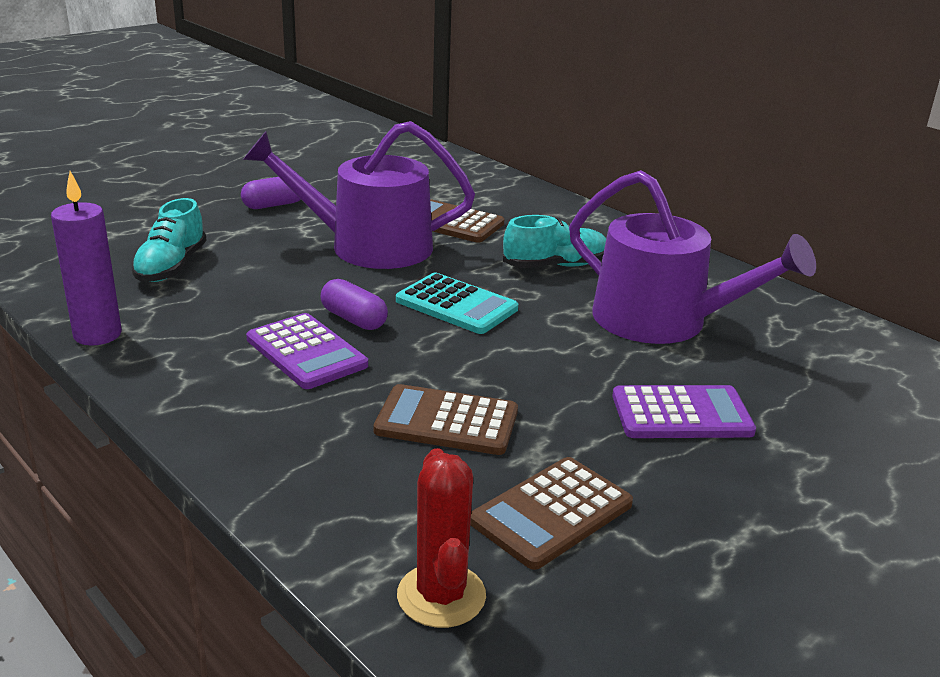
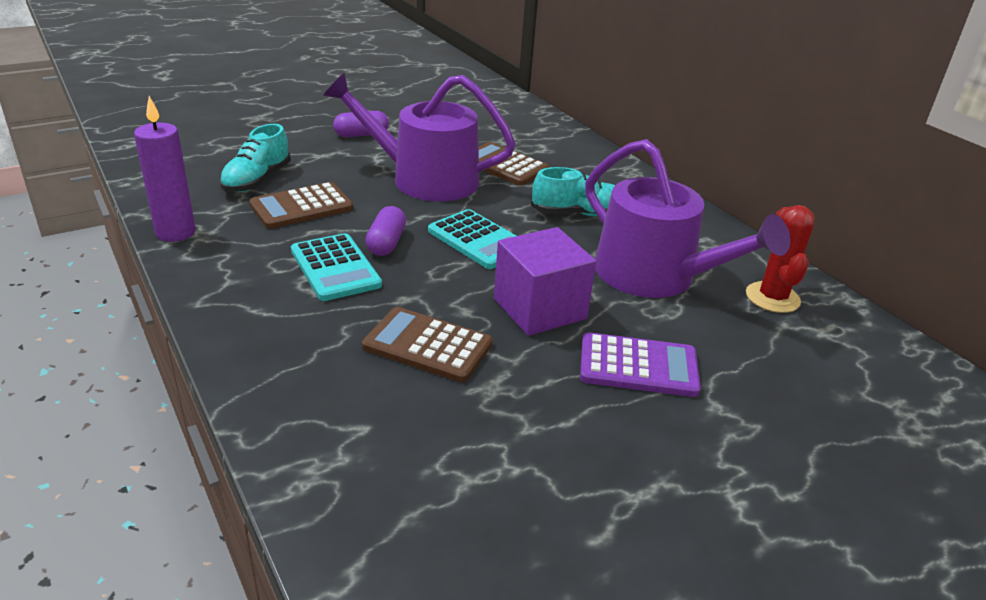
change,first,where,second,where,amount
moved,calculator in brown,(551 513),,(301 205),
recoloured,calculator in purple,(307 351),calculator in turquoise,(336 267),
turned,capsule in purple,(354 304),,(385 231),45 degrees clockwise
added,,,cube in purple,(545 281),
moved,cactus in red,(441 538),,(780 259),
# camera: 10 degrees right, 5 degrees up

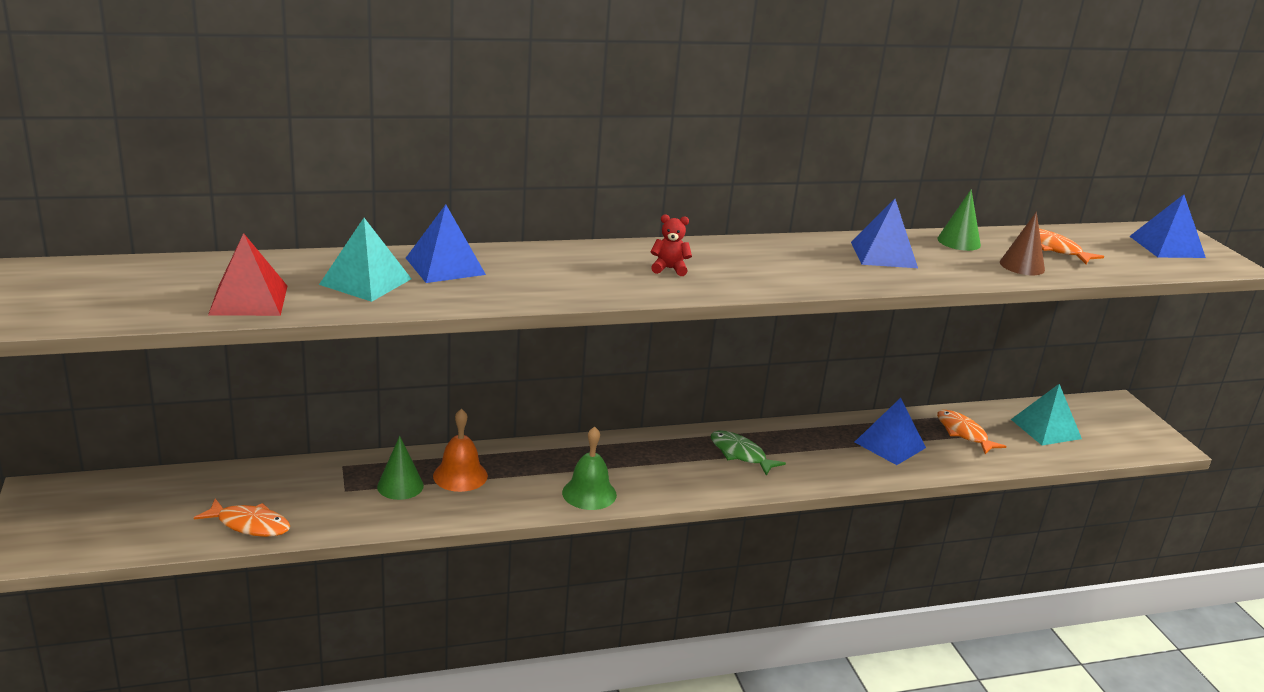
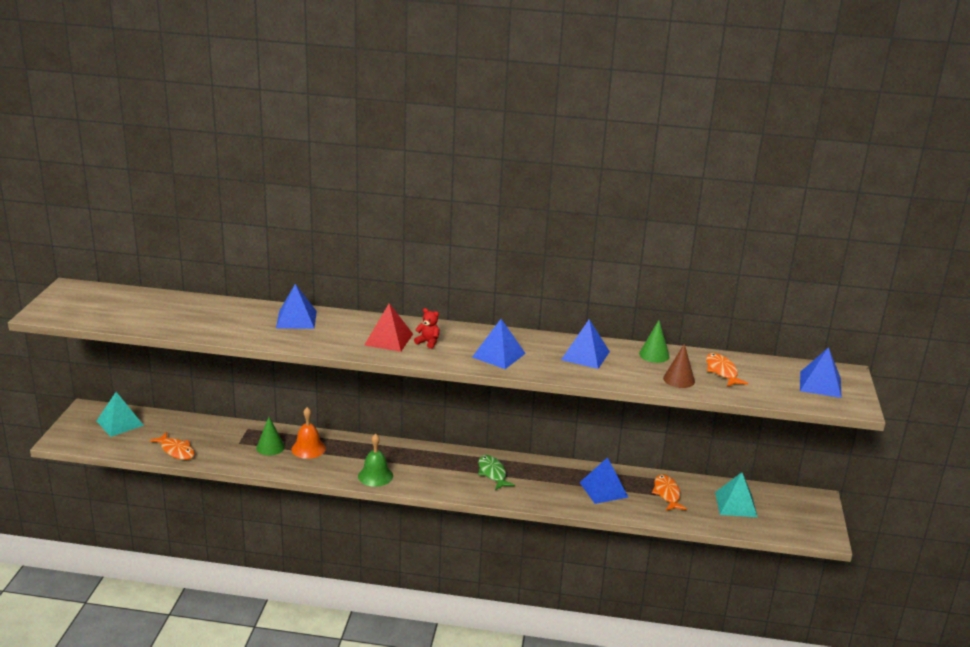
change,first,where,second,where,amount
moved,pyramid in turquoise,(365 260),,(120 414),
moved,pyramid in red,(247 274),,(389 327),
added,,,pyramid in blue,(499 344),
# camera: 25 degrees right, 0 degrees up

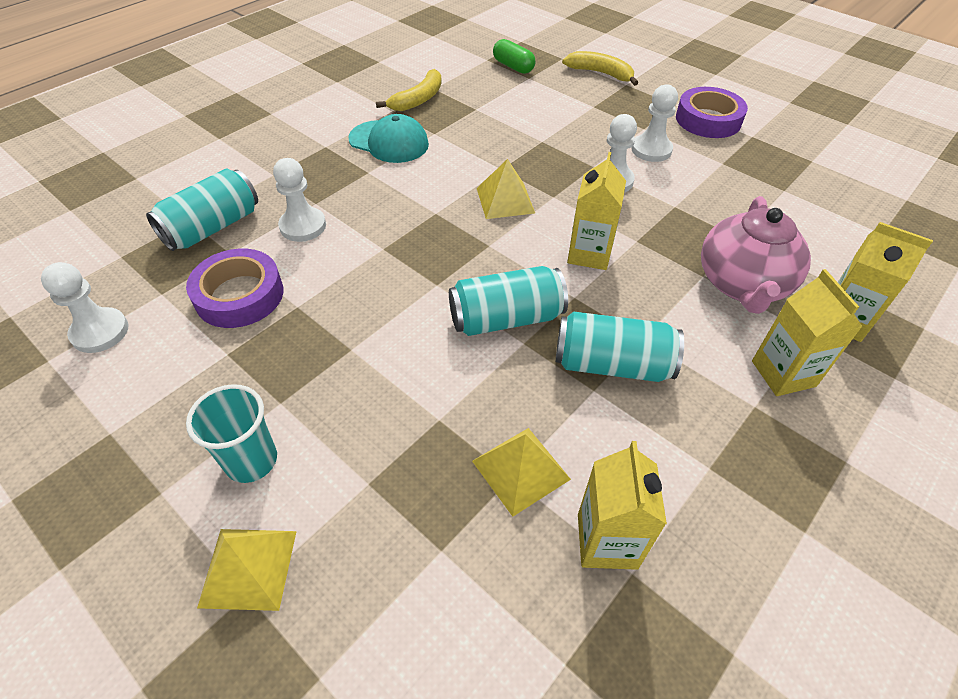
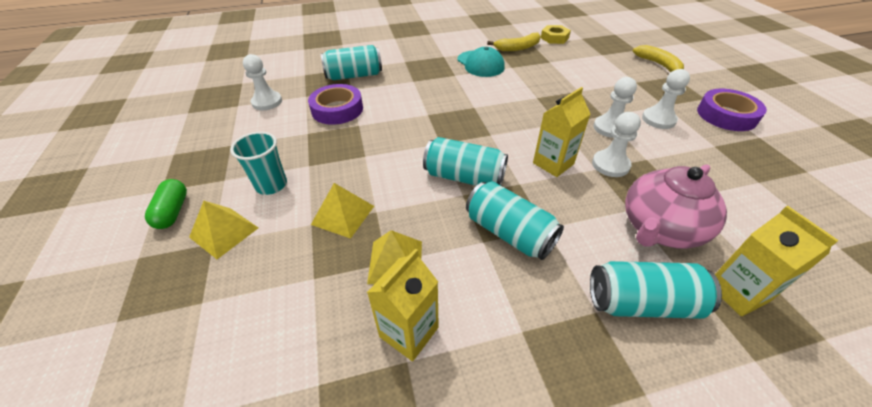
change,first,where,second,where,amount
moved,capsule in green,(514 56),,(166 204),
moved,pyramid in yellow,(506 189),,(342 211),
added,,,nut in yellow,(556 34),
replaced,carton in yellow,(807 332),can in turquoise,(656 290),
moved,pawn in white,(299 200),,(616 144),
# camera: 35 degrees right, 5 degrees down

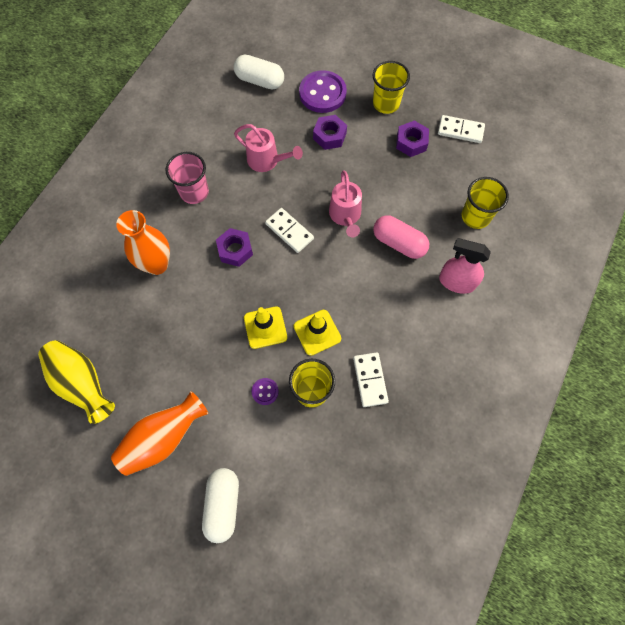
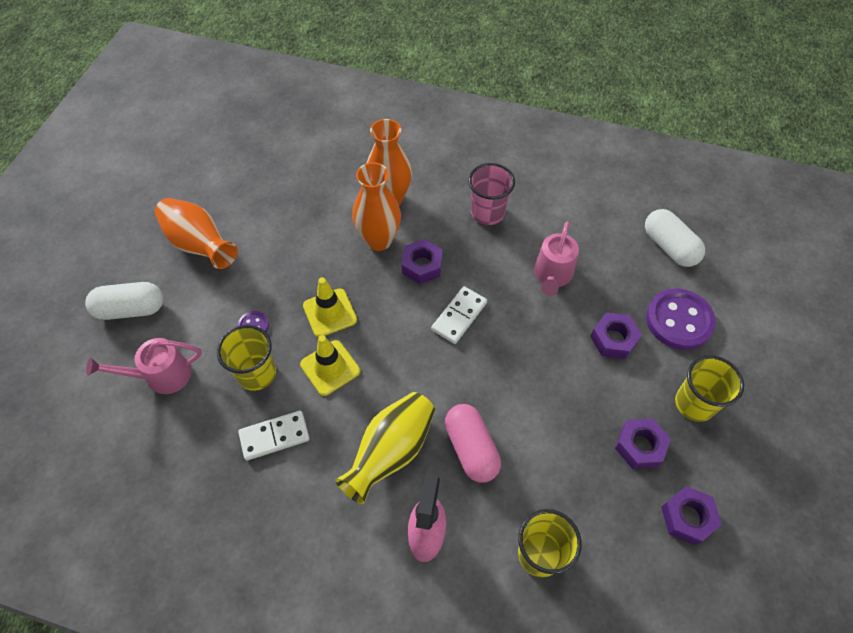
change,first,where,second,where,amount
moved,watering can in pink,(345 204),,(144 366),
moved,vase in yellow,(76 382),,(385 448),
added,,,vase in orange,(376 206),
turned,capsule in pink,(401 237),,(473 443),45 degrees counterclockwise
turned,capsule in white,(259 72),,(675 238),45 degrees counterclockwise
replaced,domino in white,(461 129),nut in purple,(691 515),
# camera: 80 degrees right, 10 degrees down

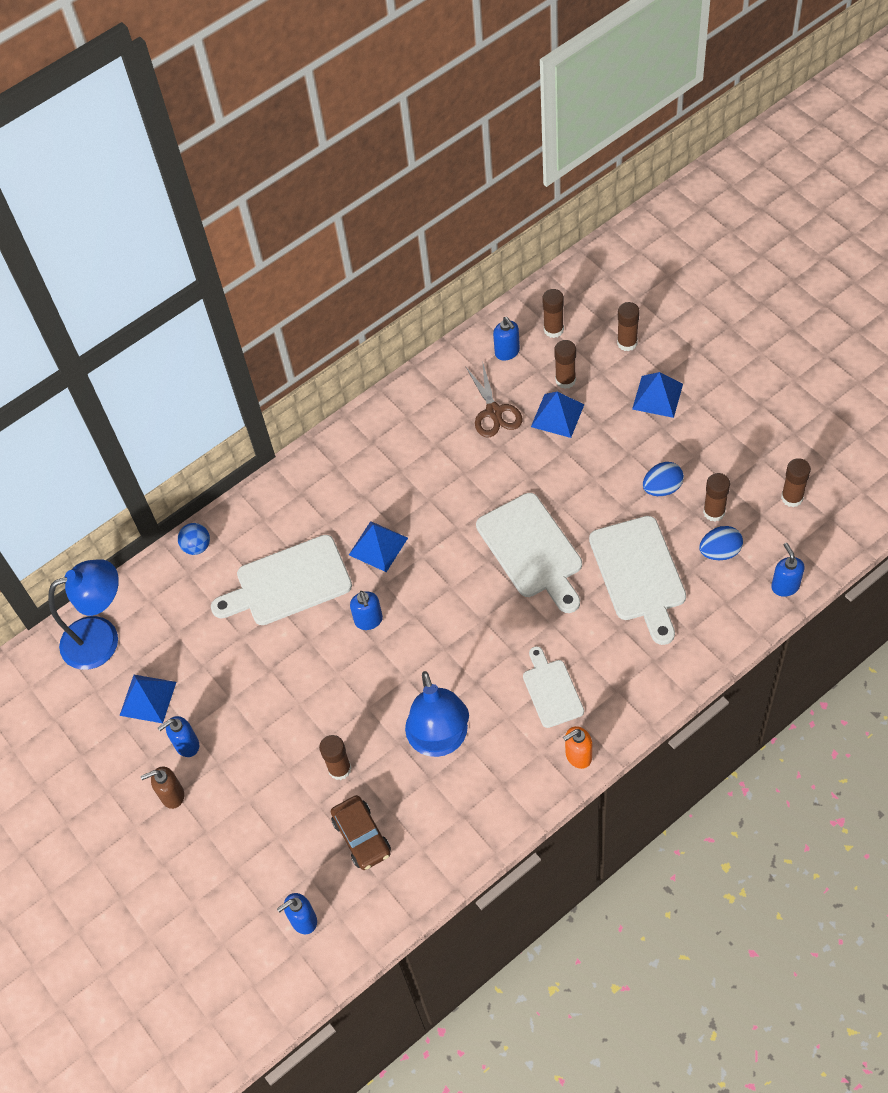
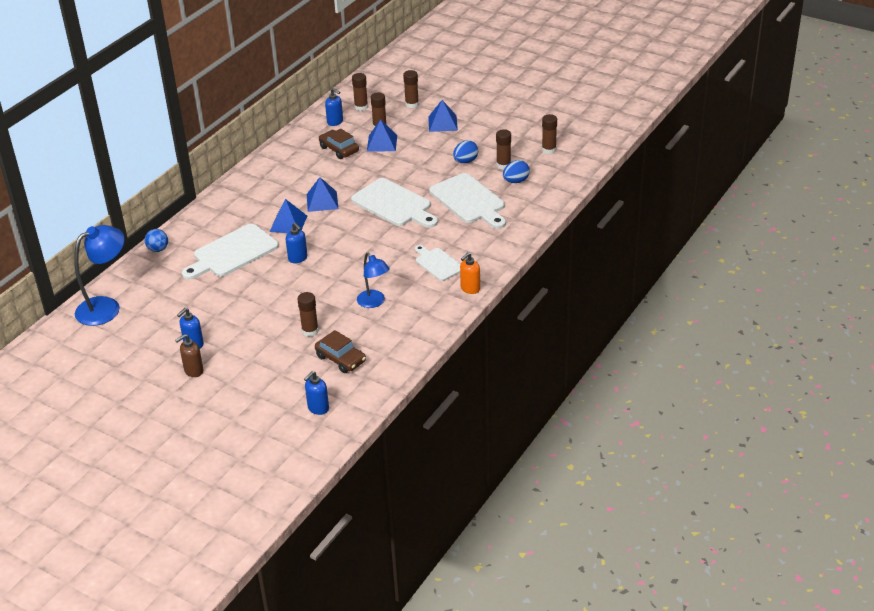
change,first,where,second,where,amount
moved,pyramid in blue,(147 699),,(322 194),
replaced,scissors in brown,(494 399),car in brown,(339 144),
resized,lamp in blue,(437 714),,(373 280),x0.63
removed,soap dispenser in blue,(788 570),,,
# camera: 25 degrees left, 20 degrees down

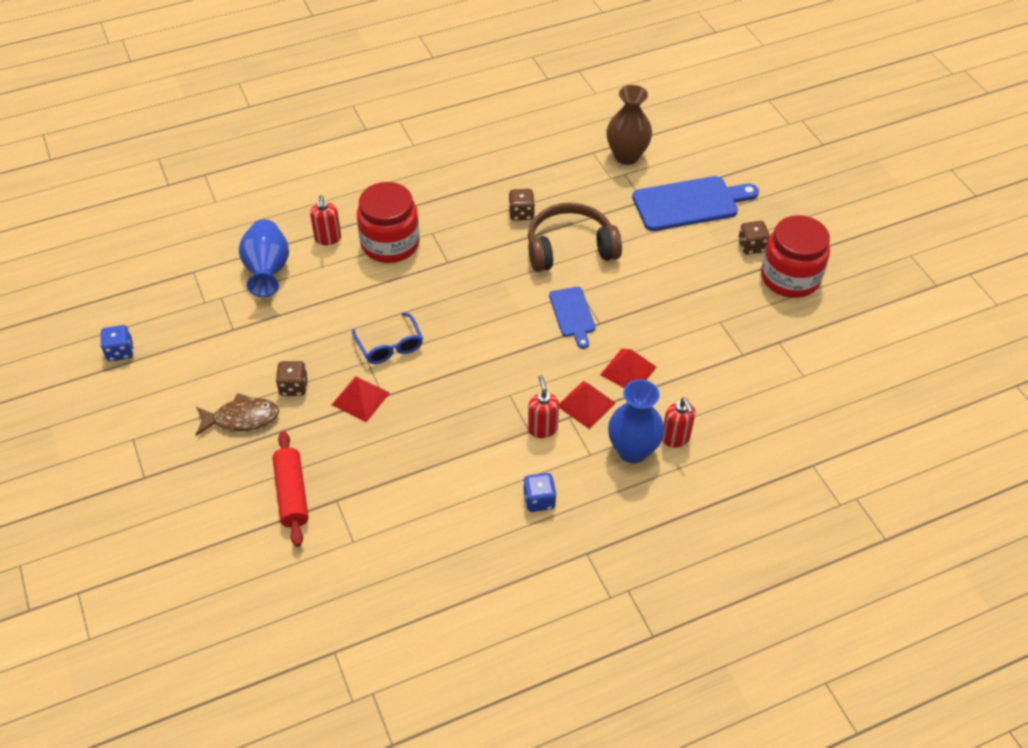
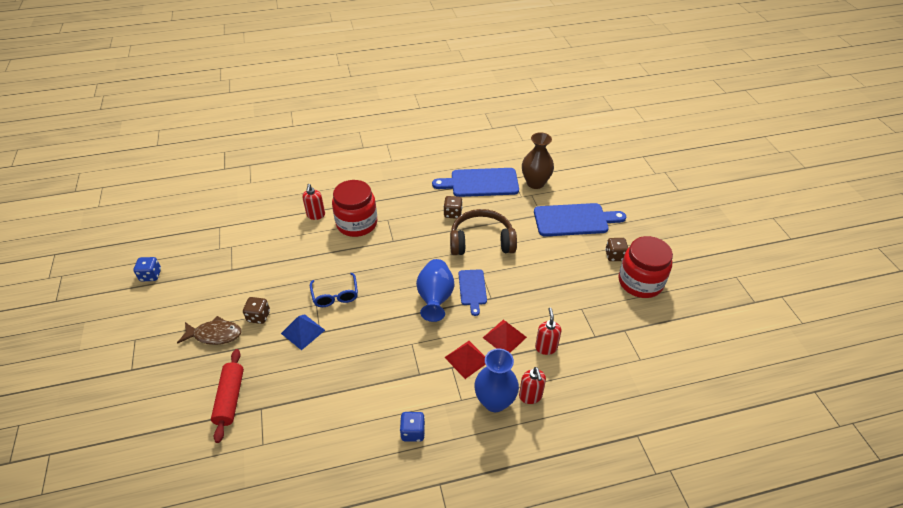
change,first,where,second,where,amount
recoloured,pyramid in red,(361 399),pyramid in blue,(303 332),
moved,vase in blue,(264 258),,(435 290),
added,,,cutting board in blue,(475 182),
moved,soap dispenser in red,(543 406),,(548 331),
# camera: 10 degrees right, 5 degrees down

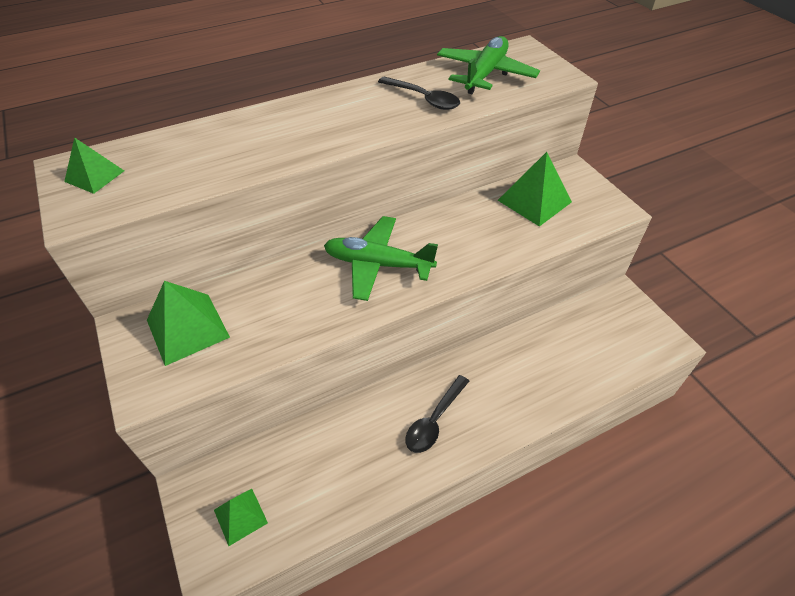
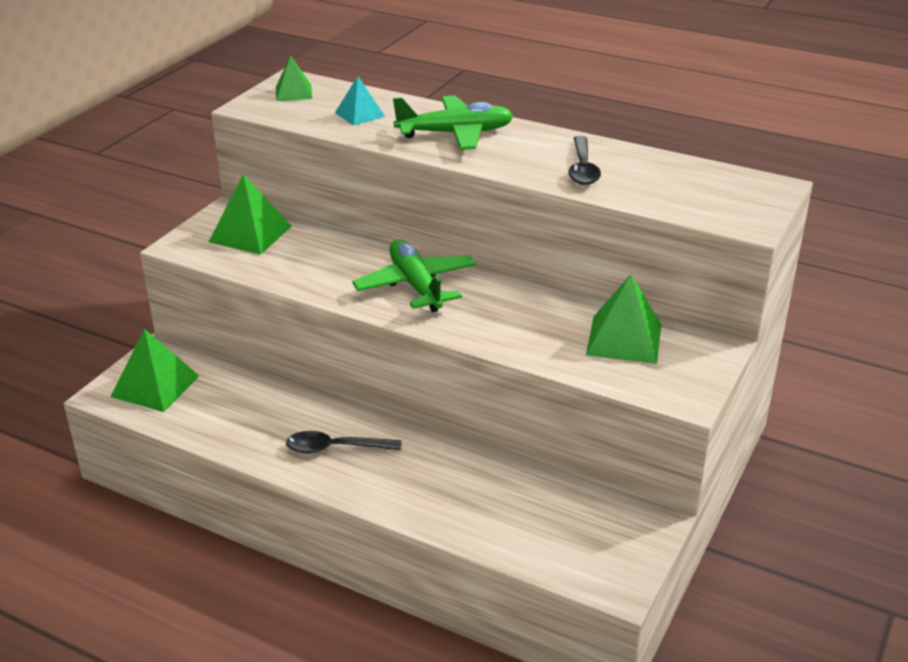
change,first,where,second,where,amount
resized,pyramid in green,(241 517),,(155 370),x1.62
added,,,pyramid in turquoise,(360 101),
moved,plane in green,(488 65),,(453 122),
# camera: 55 degrees right, 15 degrees down

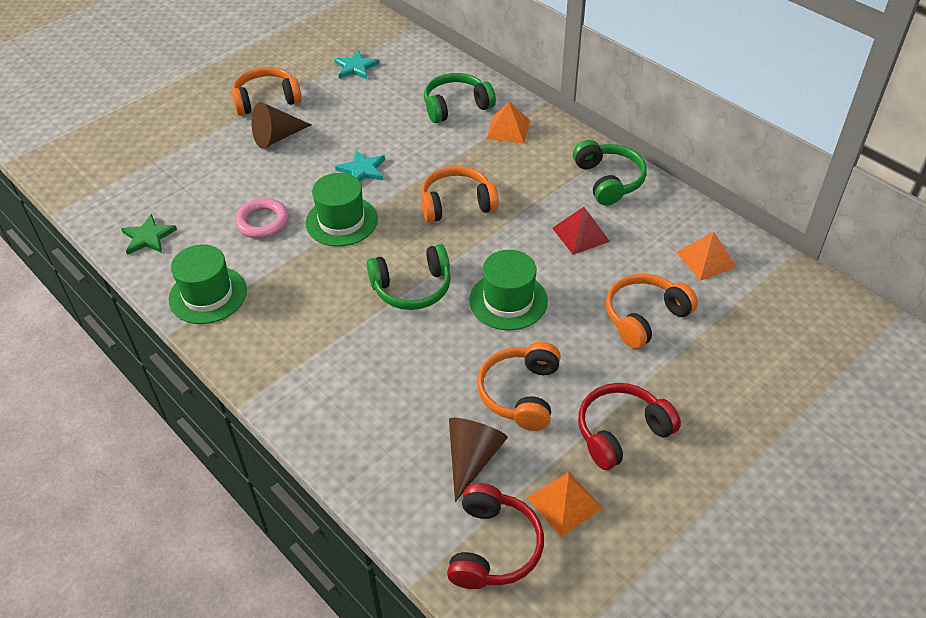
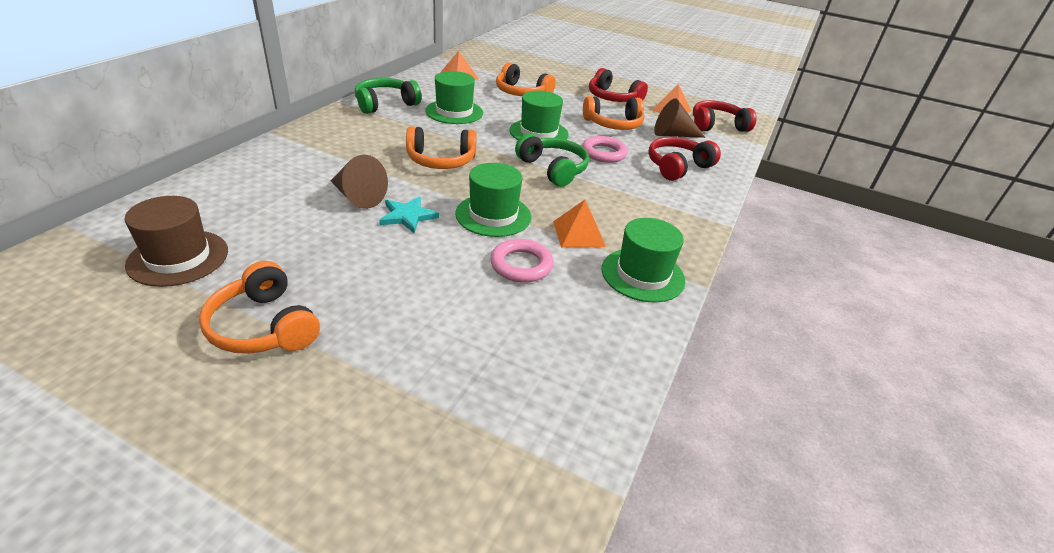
change,first,where,second,where,amount
replaced,star in turquoise,(356 64),hat in brown,(176 241),
moved,cone in brown,(281 125),,(359 182),
turned,headphones in orange,(460 194),,(441 147),60 degrees counterclockwise
replaced,pyramid in red,(581 231),hat in green,(454 97),
moved,pyramid in orange,(508 123),,(579 223),
added,,,ring in pink,(605 149),
added,,,headphones in red,(684 159),
removed,star in green,(149 234),,,
removed,headphones in green,(460 98),,,
# camera: 115 degrees left, 10 degrees down

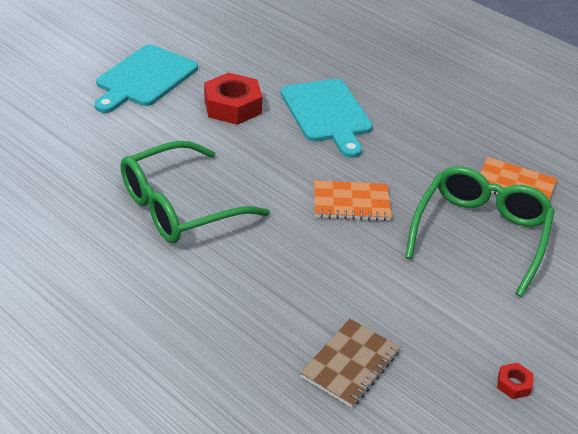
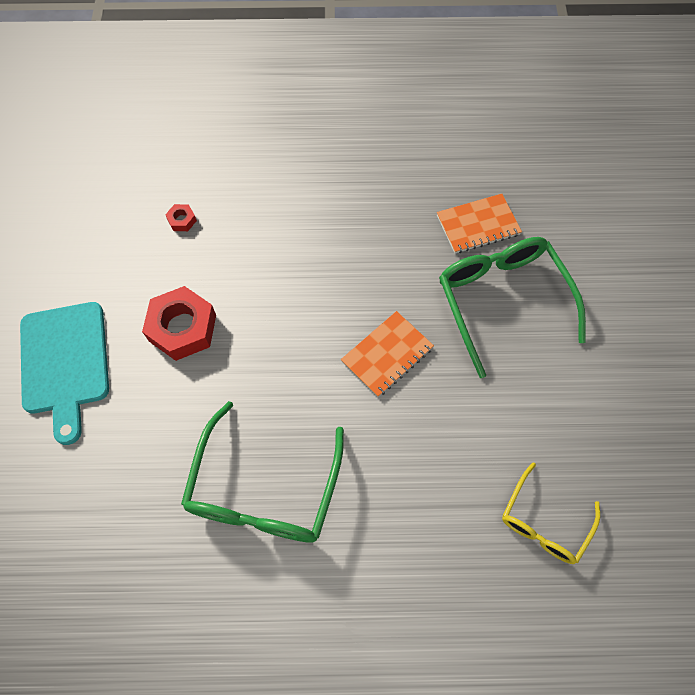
change,first,where,second,where,amount
moved,nut in red,(515 381),,(181 217),
replaced,notebook in brown,(350 363),glasses in yellow,(551 513),
removed,cutting board in turquoise,(327 118),,,
# camera: 40 degrees left, 25 degrees up

